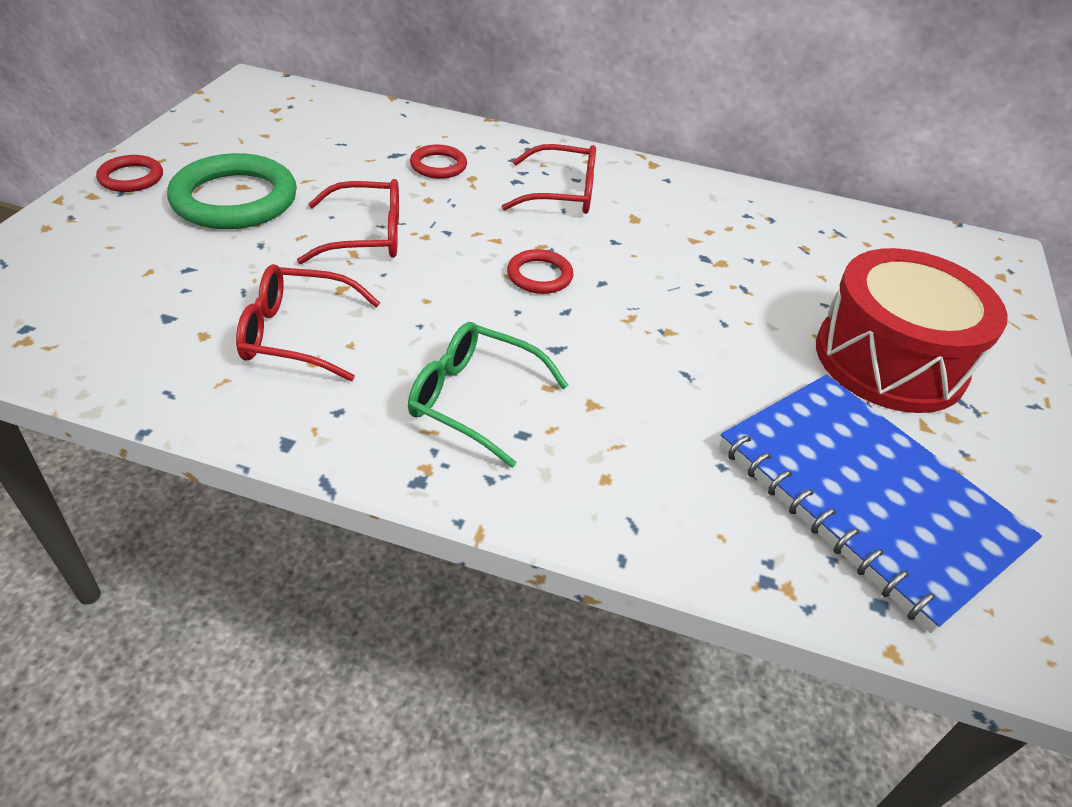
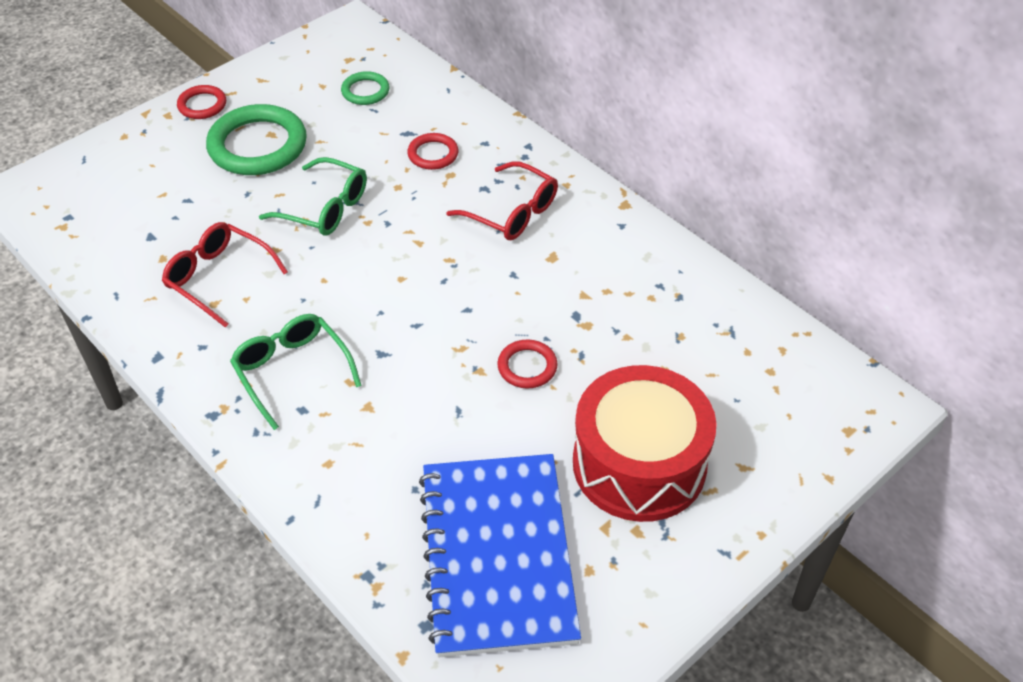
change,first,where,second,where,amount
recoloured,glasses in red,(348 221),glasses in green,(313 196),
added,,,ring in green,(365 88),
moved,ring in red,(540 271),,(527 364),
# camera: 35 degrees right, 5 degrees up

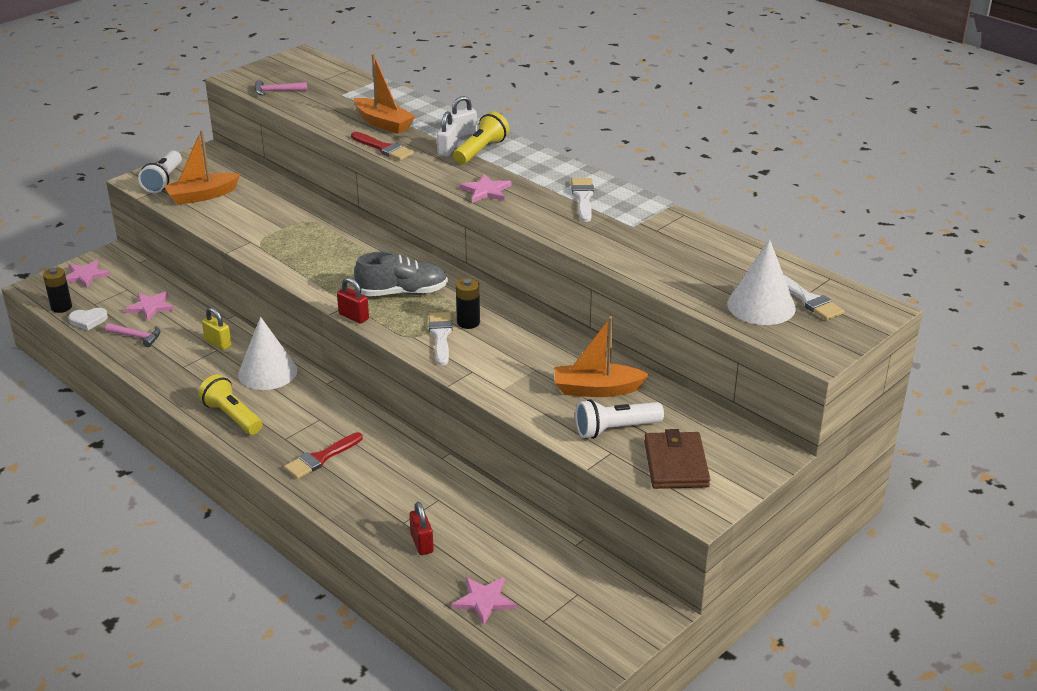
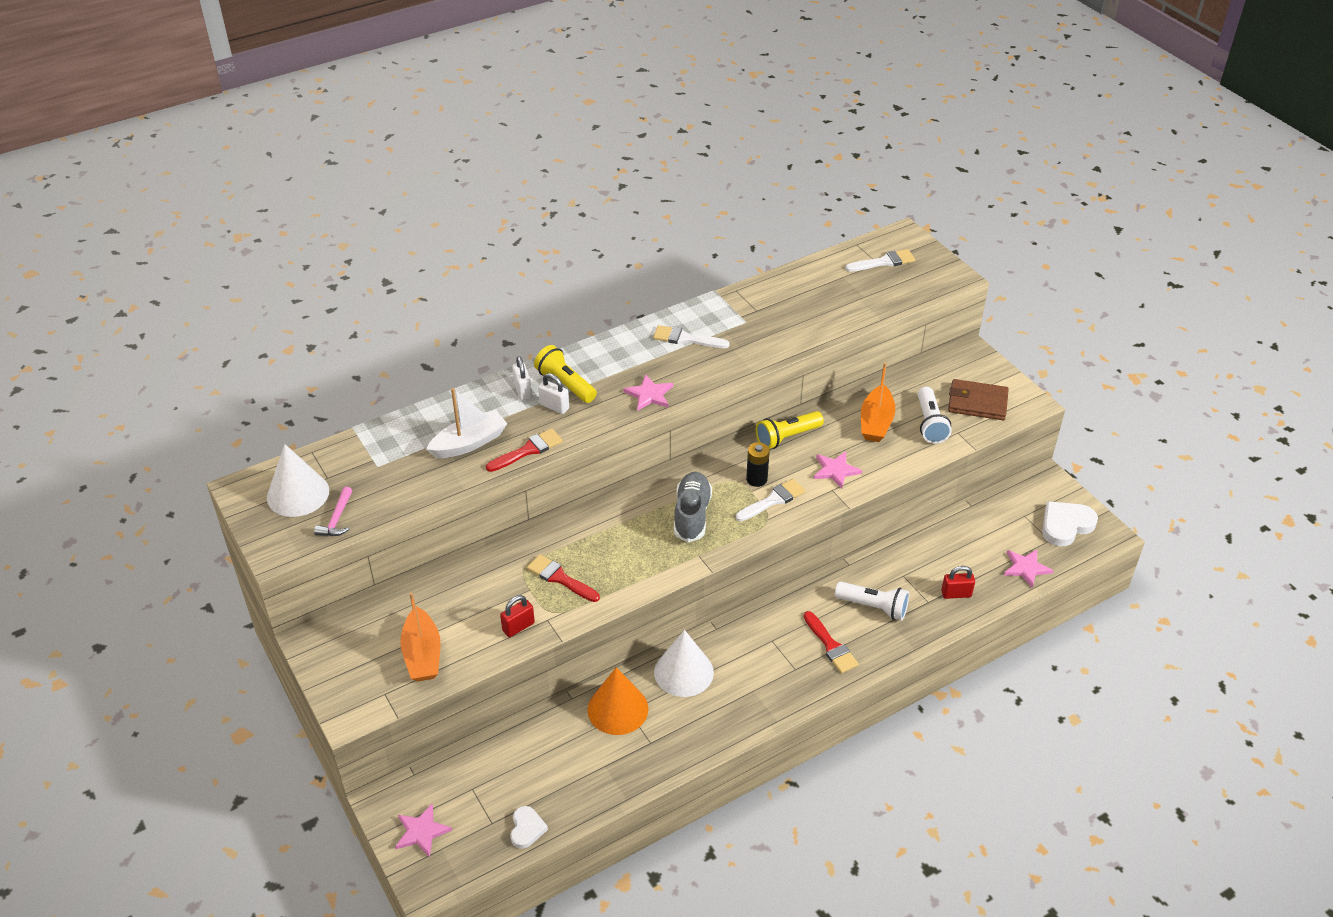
change,first,where,second,where,amount
moved,cone in white,(761 282),,(298 480),
recoloured,boat in orange,(384 94),boat in white,(466 423),
moved,padlock in red,(353 300),,(517 616),
added,,,brush in red,(563 578),
replaced,padlock in yellow,(217 328),cone in orange,(617 701),
turned,brush in white,(440 338),,(770 500),135 degrees clockwise
moved,flashlight in yellow,(230 404),,(790 430),
moved,star in pink,(149 306),,(838 470),
moved,flashlight in white,(160 172),,(872 601),
added,,,heart in white,(1070 523),
removed,battery in black,(57 290),,,
removed,hammer in pink,(133 335),,,
# camera: 75 degrees left, 10 degrees up

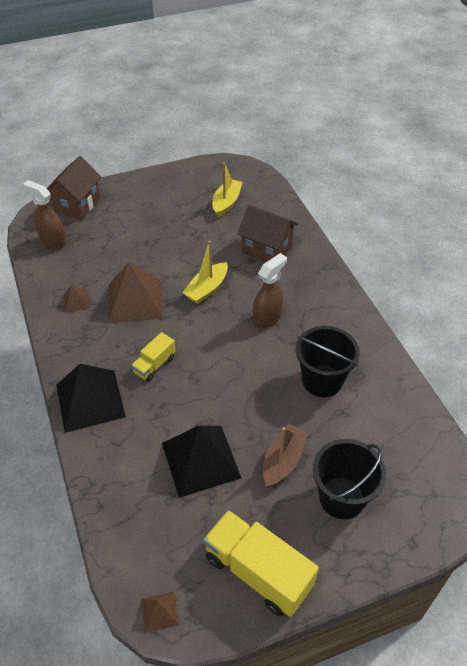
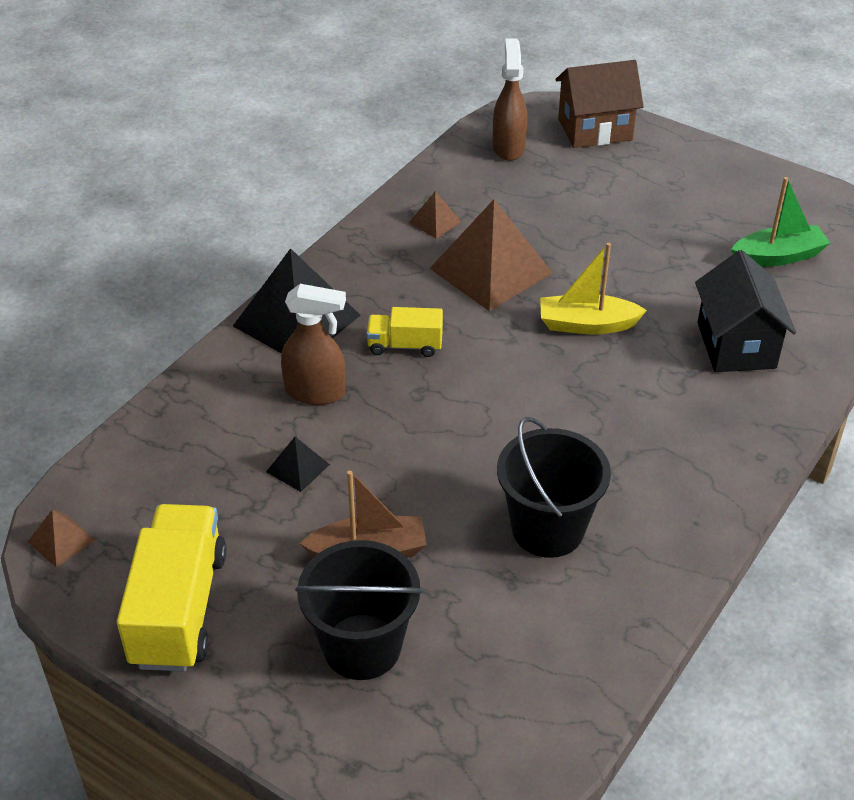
change,first,where,second,where,amount
resized,pyramid in black,(201 461),,(298 464),x0.45
moved,spray bottle in brown,(270 290),,(313 344),
recoloured,house in brown,(268 233),house in black,(745 311),
recoloured,boat in yellow,(227 189),boat in green,(780 222),
# camera: 55 degrees right, 5 degrees down

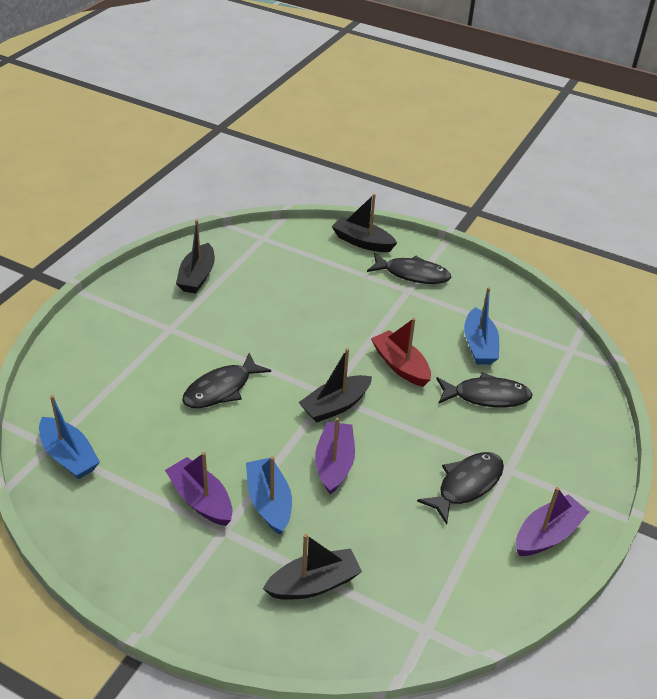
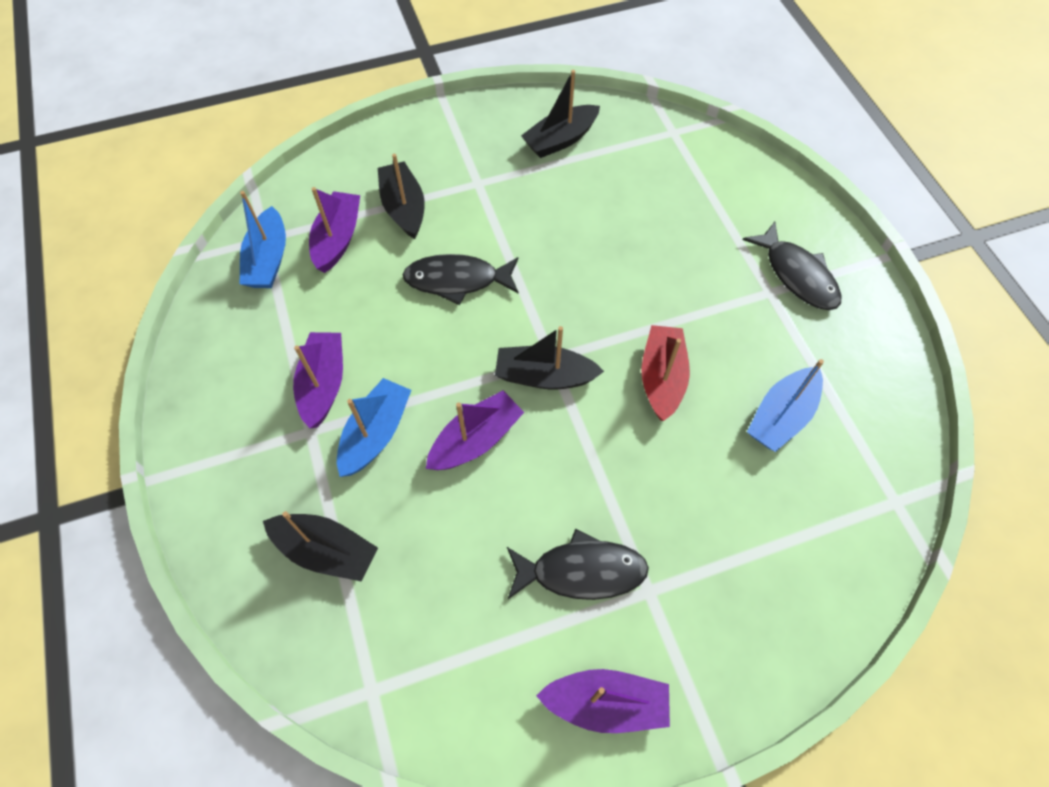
change,first,where,second,where,amount
added,,,boat in purple,(334 230),
moved,boat in black,(364 223),,(401 196),
removed,fish in black,(484 390),,,
# camera: 45 degrees right, 20 degrees up

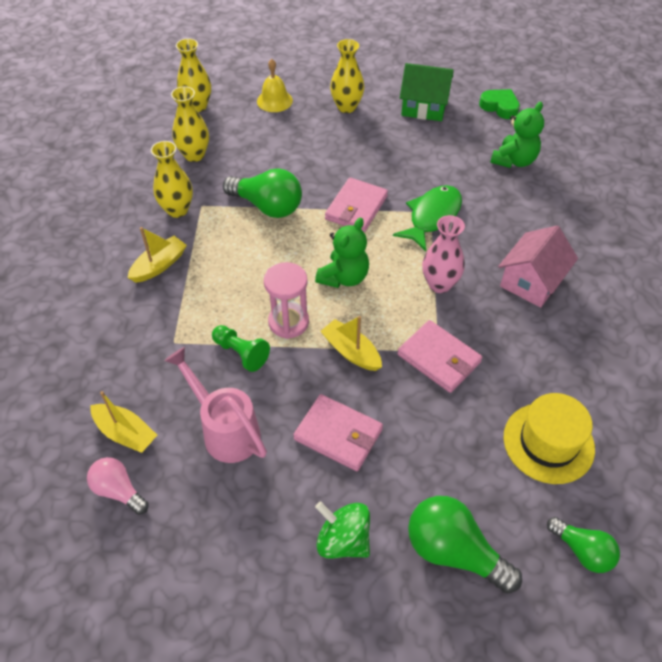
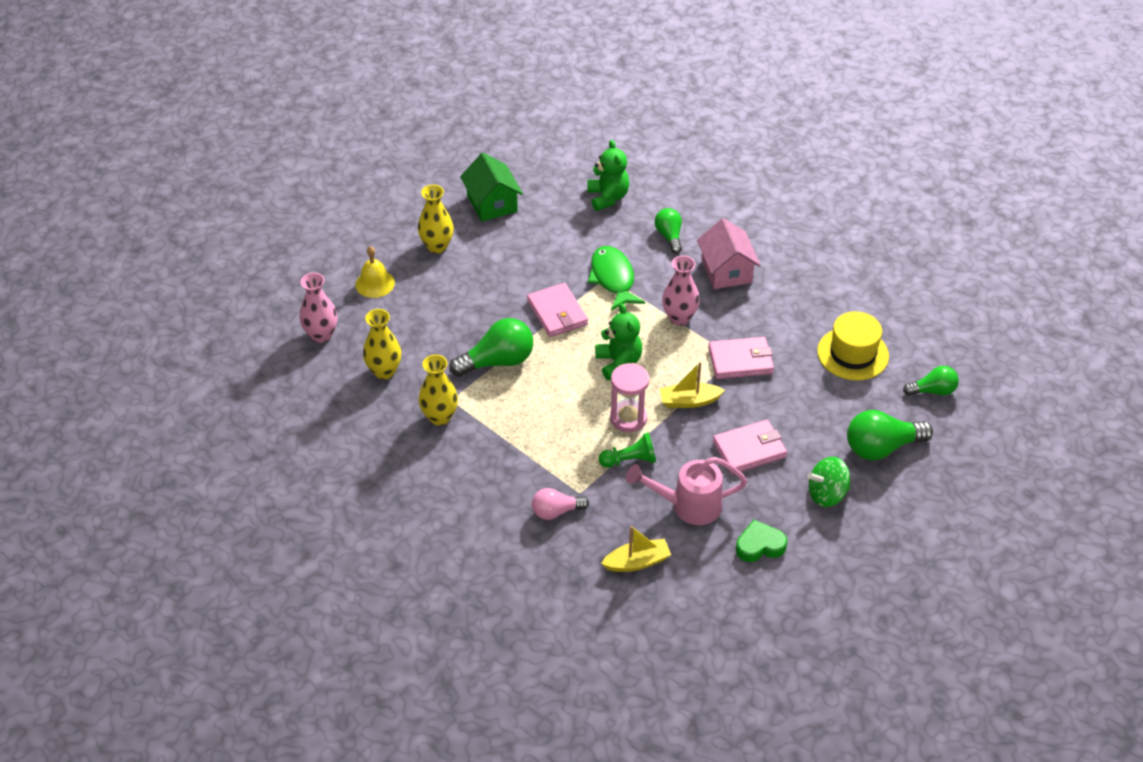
change,first,where,second,where,amount
recoloured,vase in yellow,(193 75),vase in pink,(318 308),
turned,house in green,(426 92),,(491 187),75 degrees counterclockwise
moved,light bulb in pink,(118 486),,(560 504),
added,,,light bulb in green,(668 231),
moved,heart in green,(499 104),,(761 541),
removed,boat in yellow,(157 255),,,
# camera: 50 degrees left, 5 degrees down

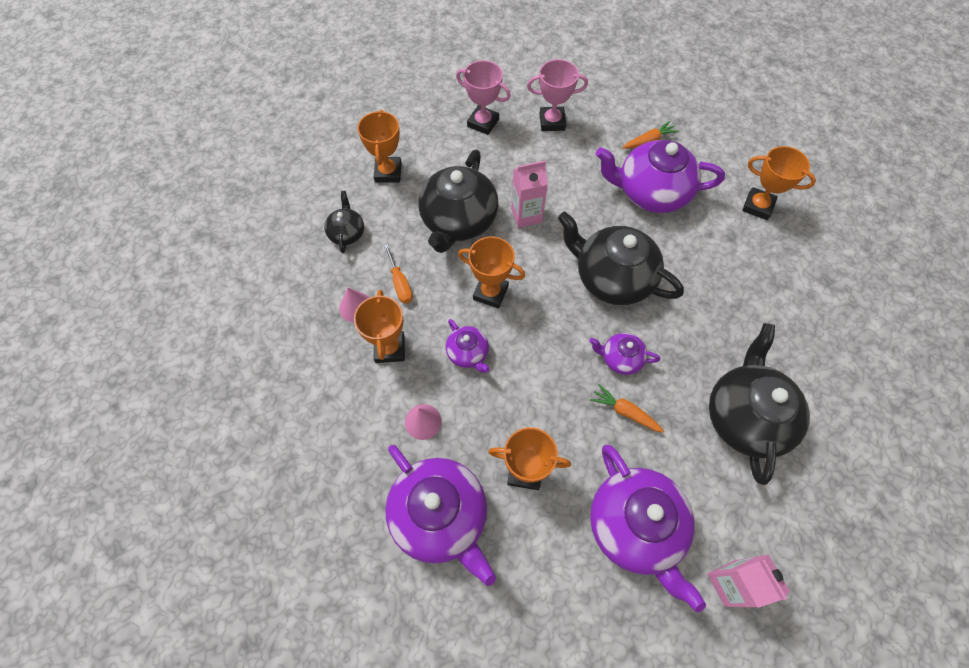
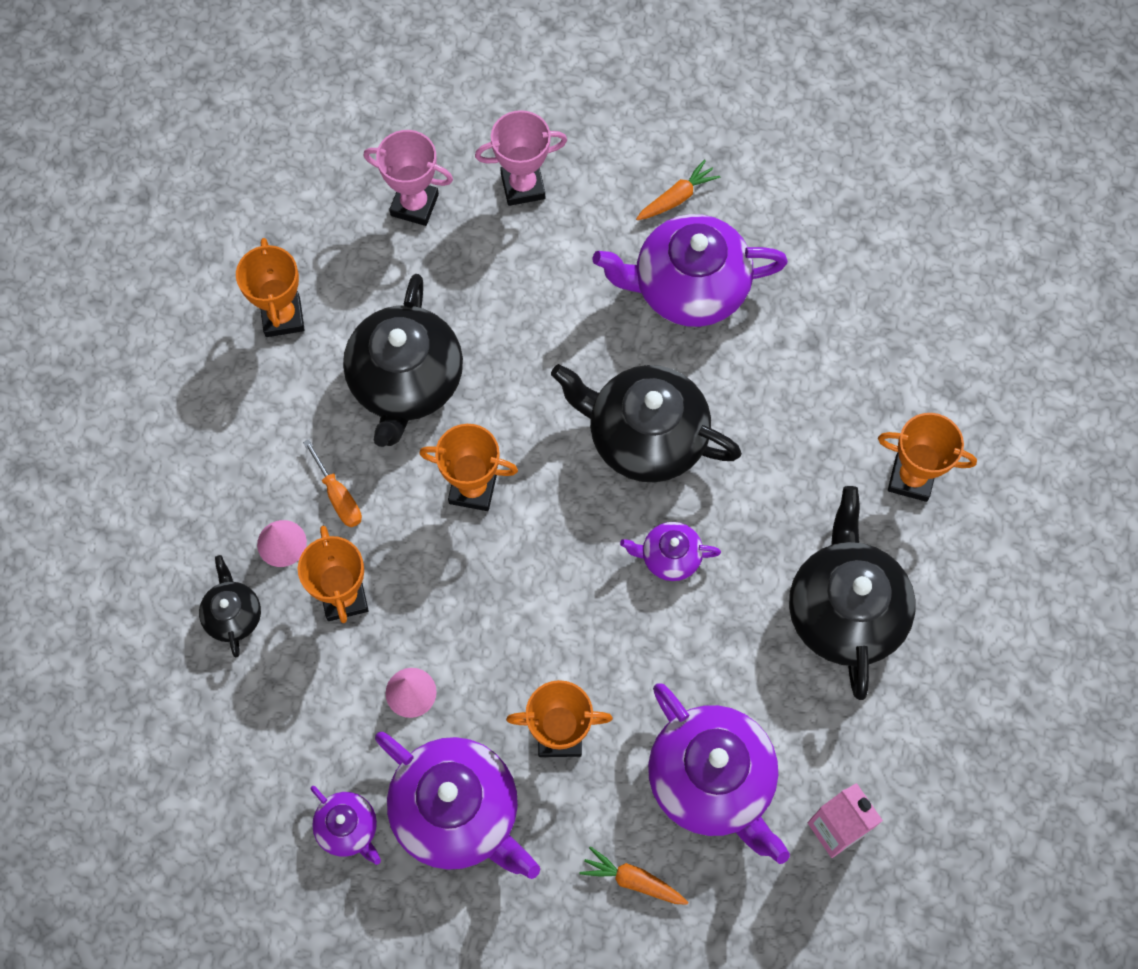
change,first,where,second,where,amount
moved,teapot in black,(344 222),,(230 606),
moved,teapot in purple,(468 346),,(345 825),
moved,carrot in orange,(627 408),,(634 875),
moved,trophy in orange,(779 183),,(927 457),
removed,carton in pink,(529 194),,,
# camera: 10 degrees left, 5 degrees up

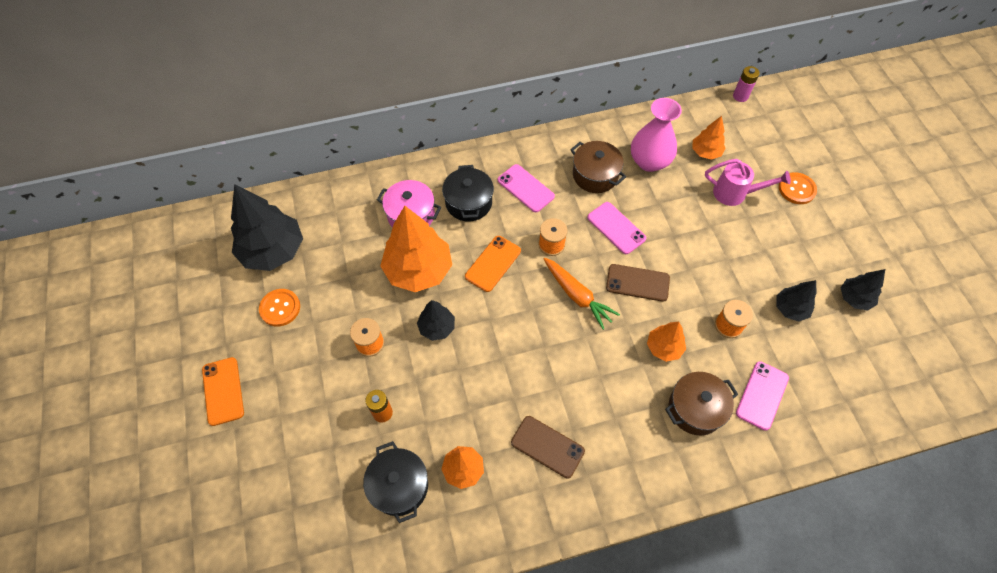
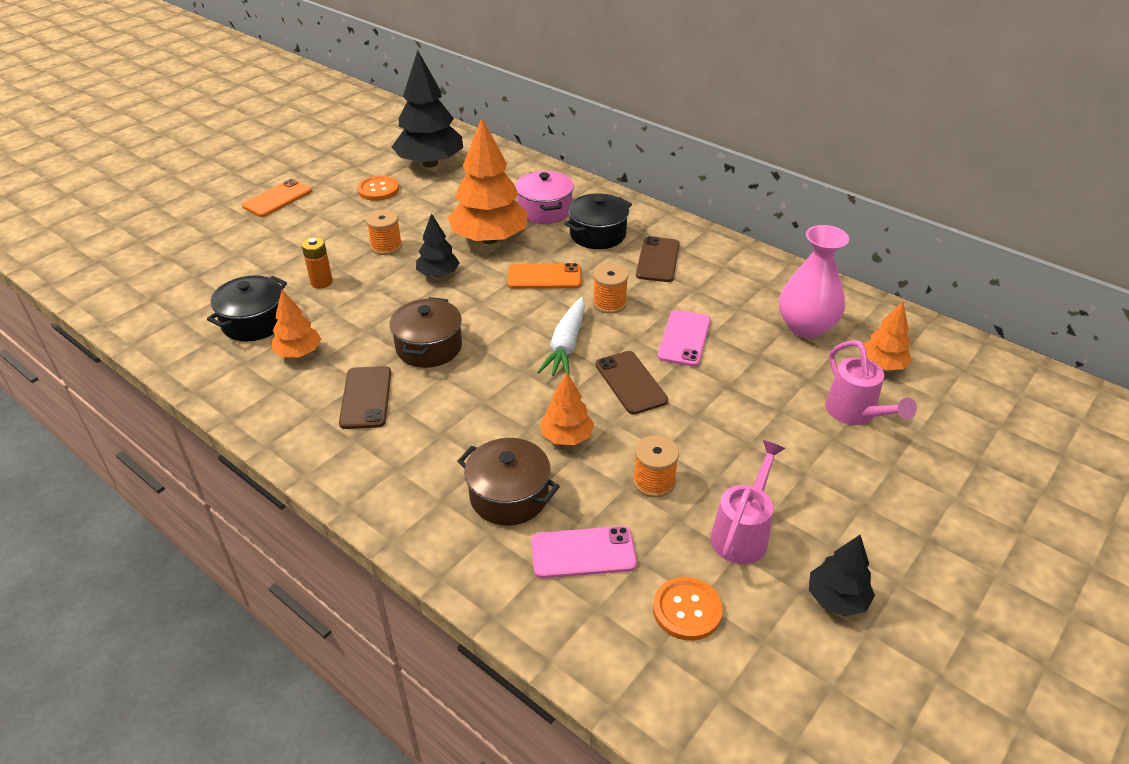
change,first,where,second,where,amount
moved,pot in brown,(598 167),,(425 332),
recoloured,carrot in orange,(581 293),carrot in white,(561 336),
recoloured,phone in pink,(526 188),phone in brown,(658 259),
moved,button in orange,(798 188),,(688 609),
replaced,tree in black,(796 300),watering can in pink,(748 502),
removed,battery in pink,(746 84),,,
# camera: 55 degrees right, 20 degrees down

